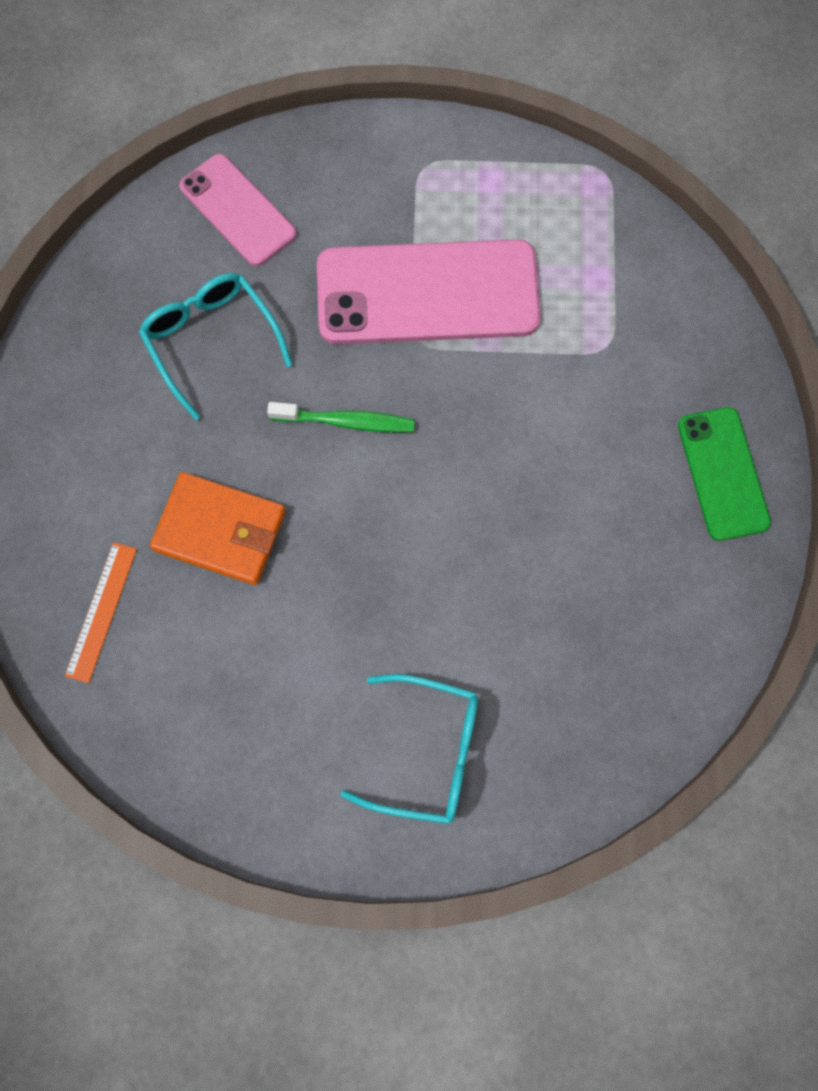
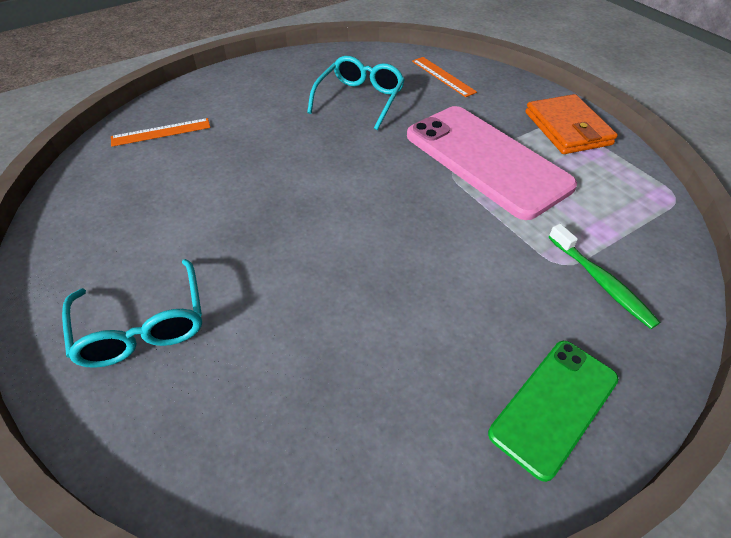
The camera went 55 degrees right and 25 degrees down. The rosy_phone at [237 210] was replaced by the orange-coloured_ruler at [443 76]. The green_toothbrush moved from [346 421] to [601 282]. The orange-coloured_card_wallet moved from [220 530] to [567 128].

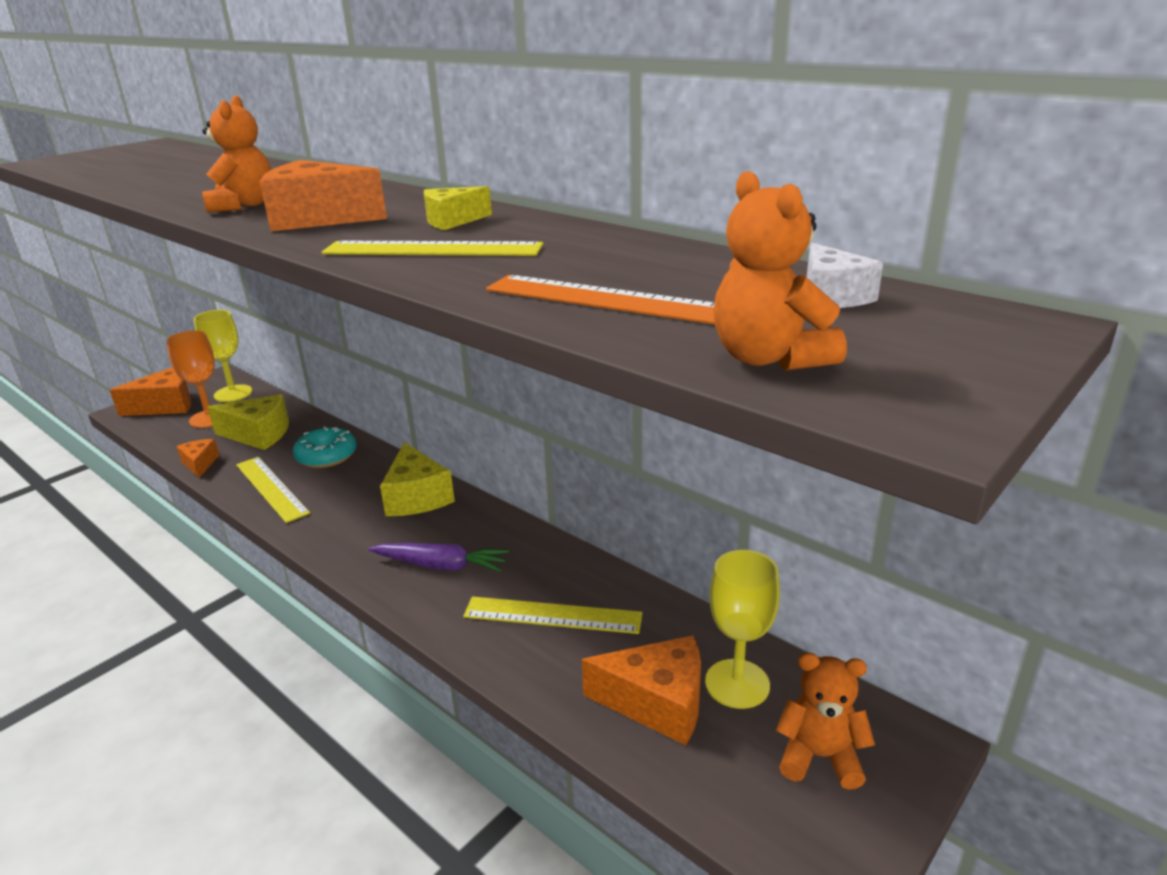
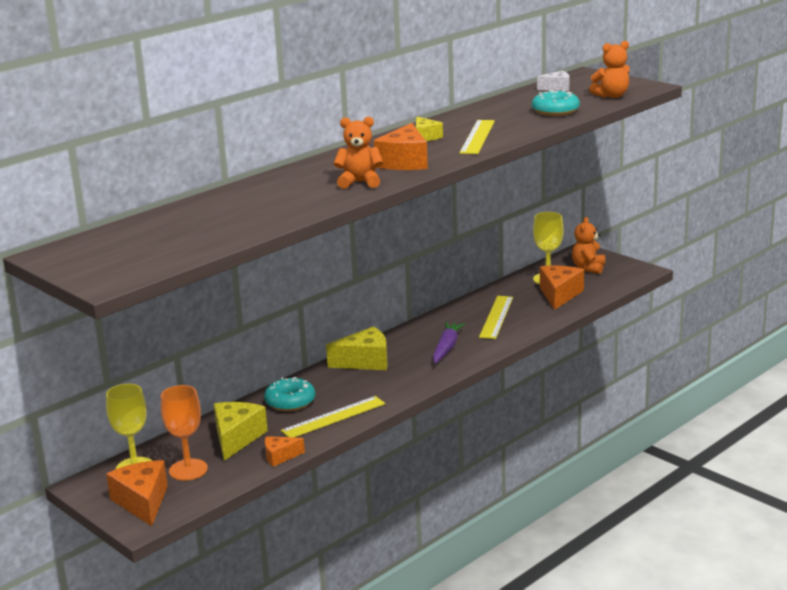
The camera went 85 degrees left and 5 degrees down. The orange-coloured_ruler at [609 300] was replaced by the teal_glazed_donut at [555 111].

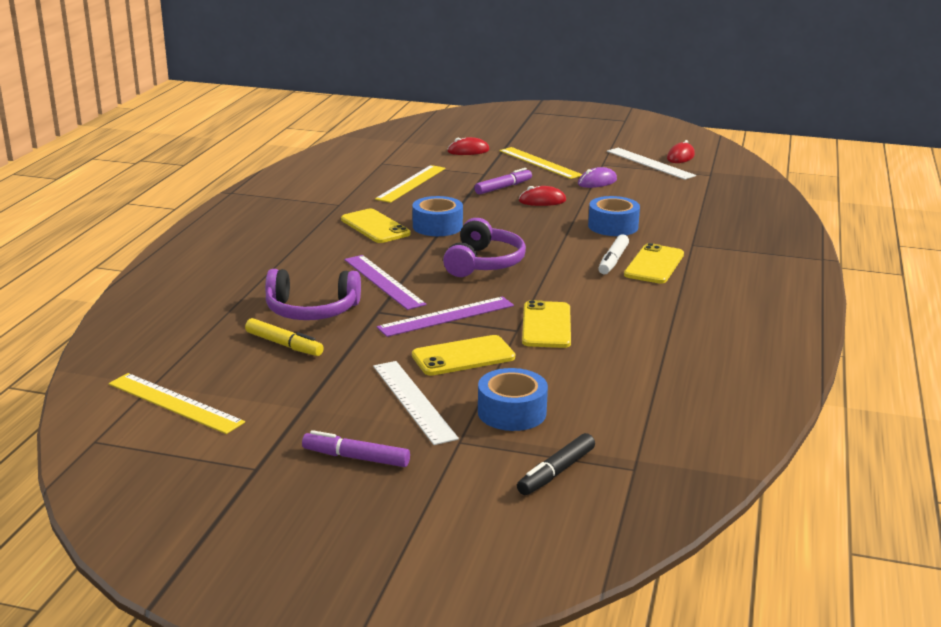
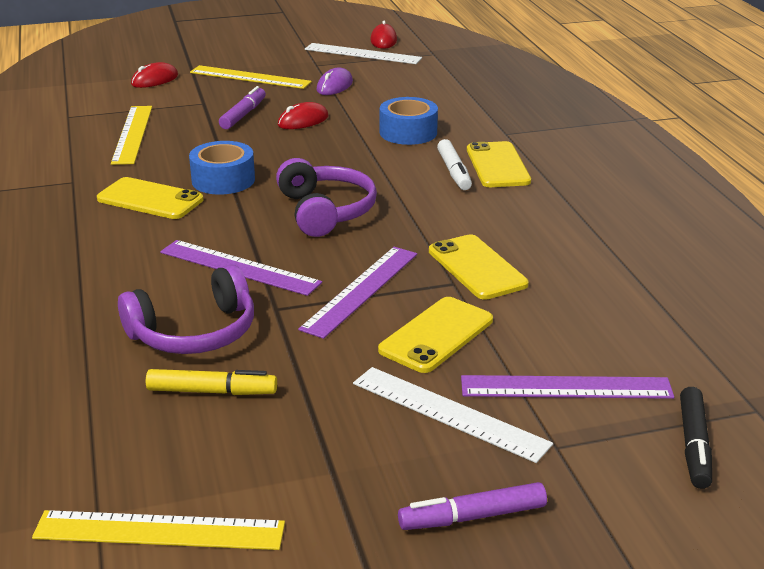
The camera went 30 degrees left and 5 degrees up. The royal_blue_roll_of_tape at [512 412] was replaced by the violet_ruler at [566 387].

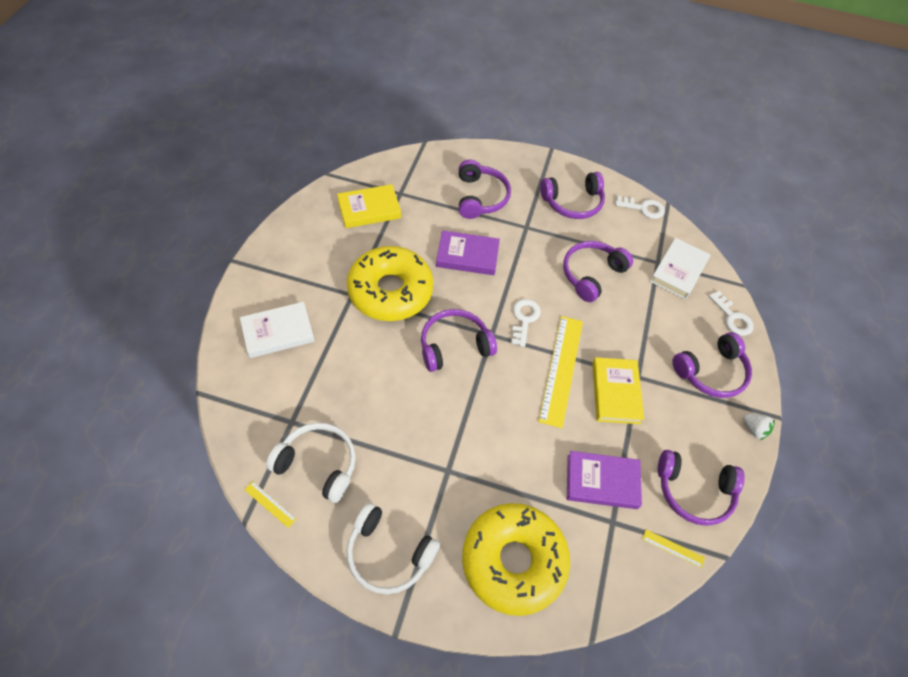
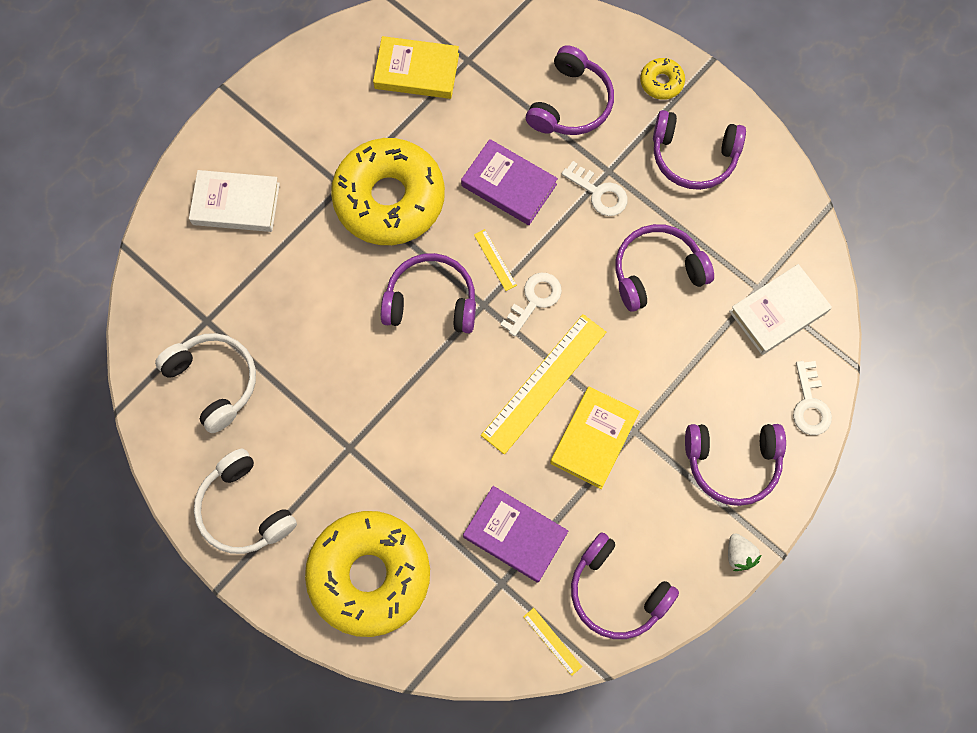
The camera went 30 degrees right and 15 degrees up. The white_door_key moved from [643 208] to [599 193]. The yellow_ruler moved from [270 504] to [495 260]. The yellow_glazed_donut at [661 82] appeared.

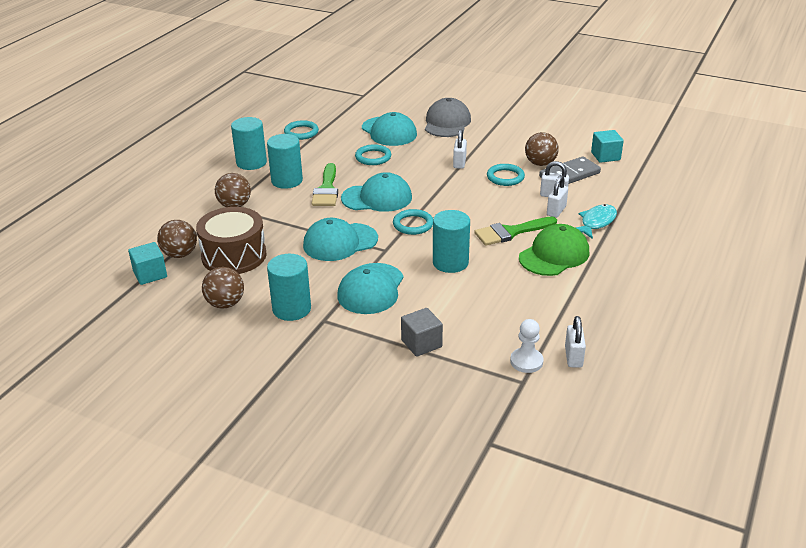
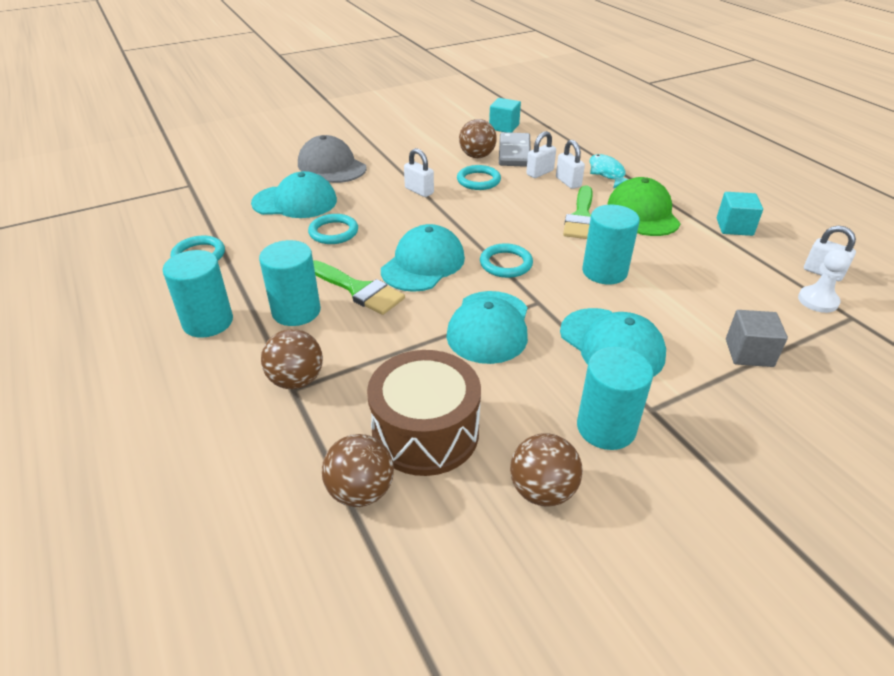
The camera went 55 degrees left and 5 degrees up. The teal_solid_cube moved from [150 274] to [734 227].

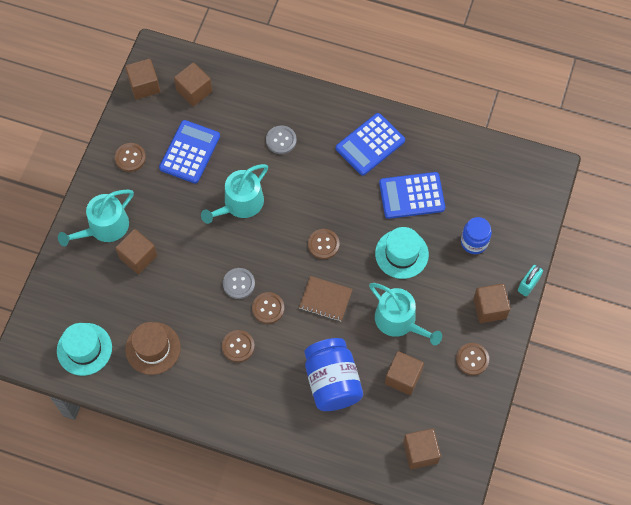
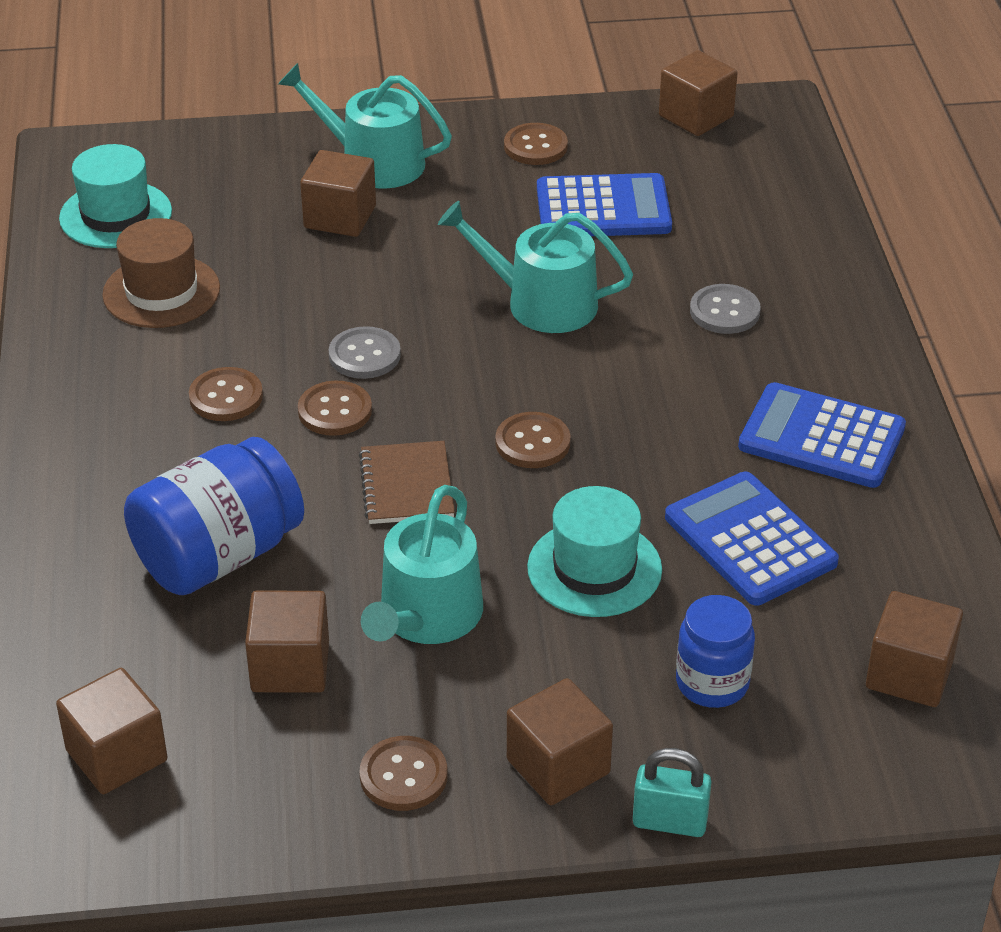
The camera went 65 degrees right and 25 degrees down. The dark_brown_solid_cube moved from [194 91] to [909 674].

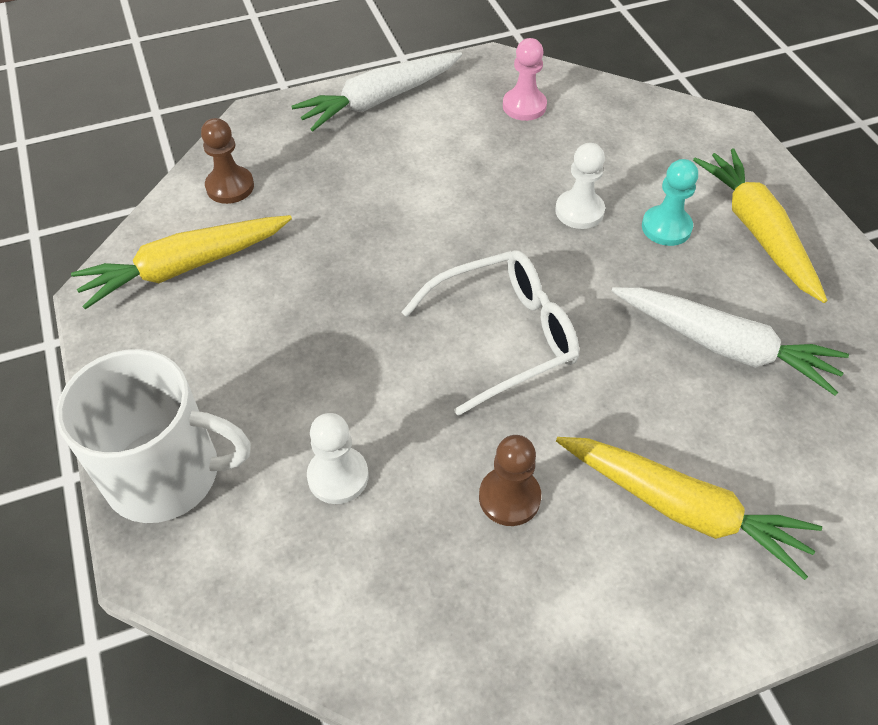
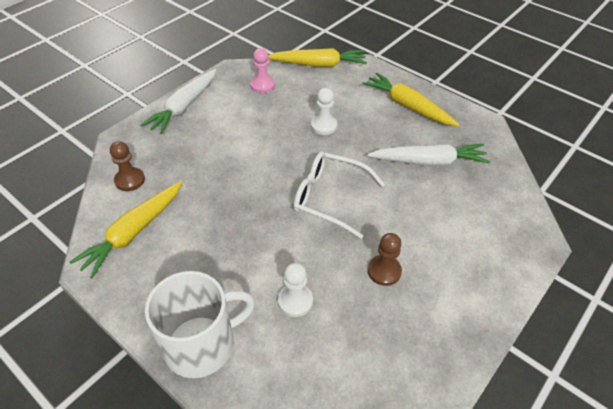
The camera went 30 degrees left and 5 degrees down. The teal_pawn at [666 227] disappeared. The white_glasses at [504 336] turned 105 degrees counterclockwise. The yellow_toy_carrot moved from [682 508] to [318 64].

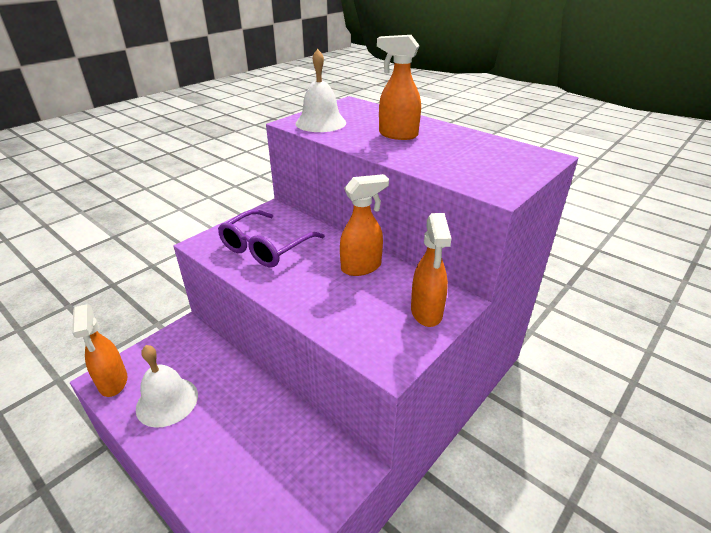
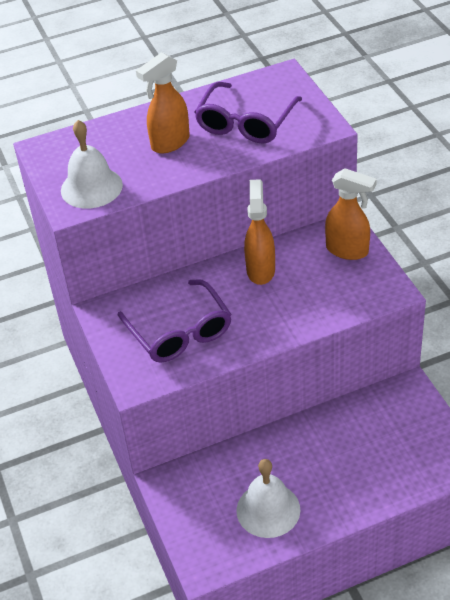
The camera went 60 degrees left and 10 degrees up. The orange-coloured_sprayer at [113 382] disappeared. The violet_glasses at [245 123] appeared.

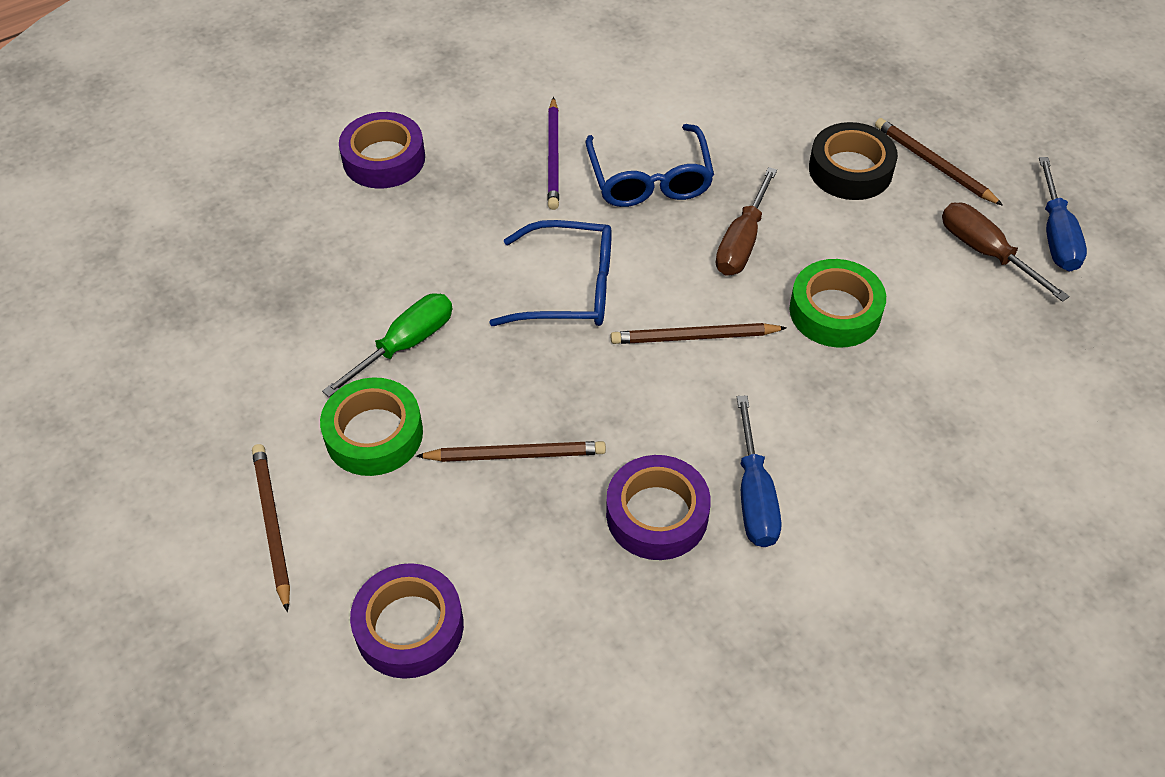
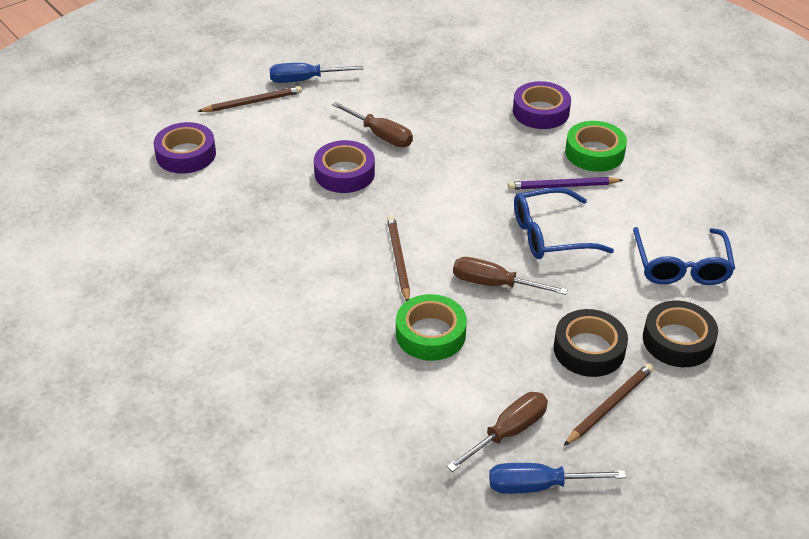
The camera went 85 degrees right and 10 degrees down. The royal_blue_glasses moved from [569 288] to [681 266]. The green_hand_screwdriver at [405 345] became the dark_brown_hand_screwdriver at [380 135]. The green_roll_of_tape moved from [374 434] to [594 153]. The royal_blue_hand_screwdriver moved from [754 495] to [305 80]. The dark_brown_wooden_pencil at [515 454] disappeared. The violet_roll_of_tape moved from [657 514] to [344 173]. The ebony_roll_of_tape at [678 340] appeared.

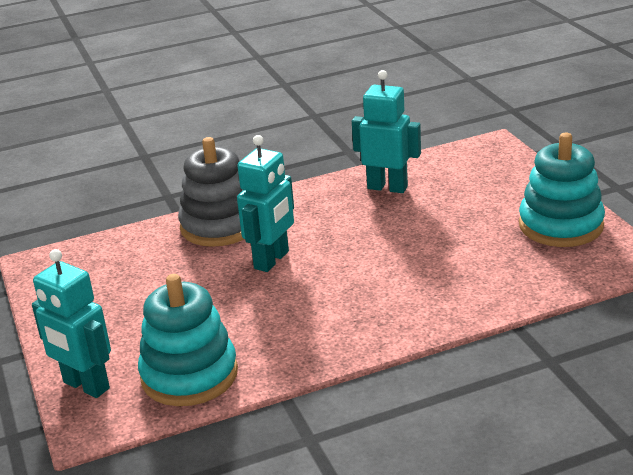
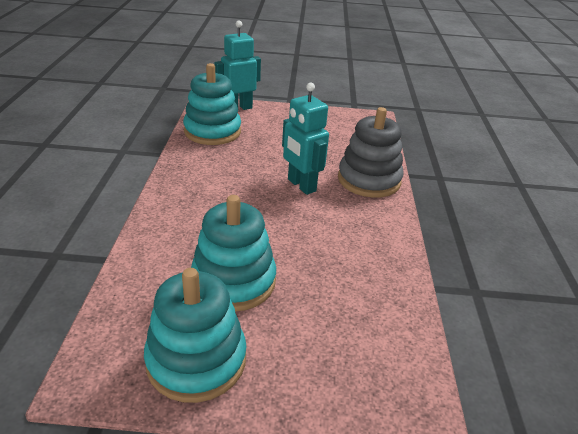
The camera went 110 degrees right and 5 degrees up. The teal_robot_figure at [387 187] disappeared. The teal_ring_stacker at [233 281] appeared.

